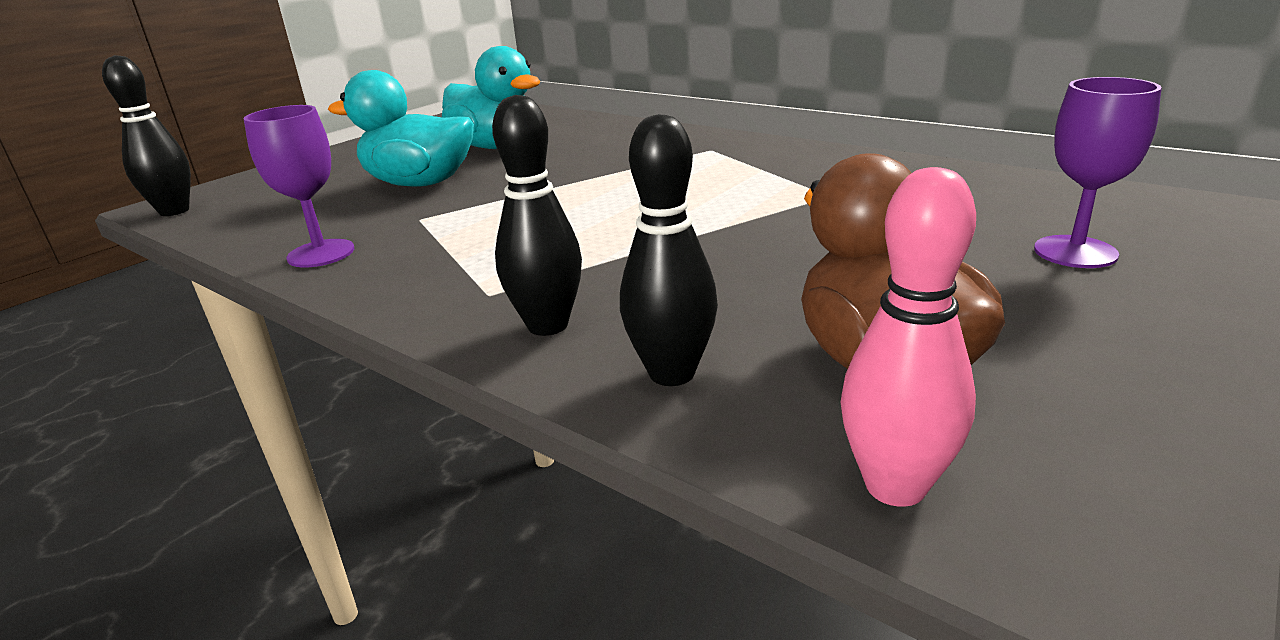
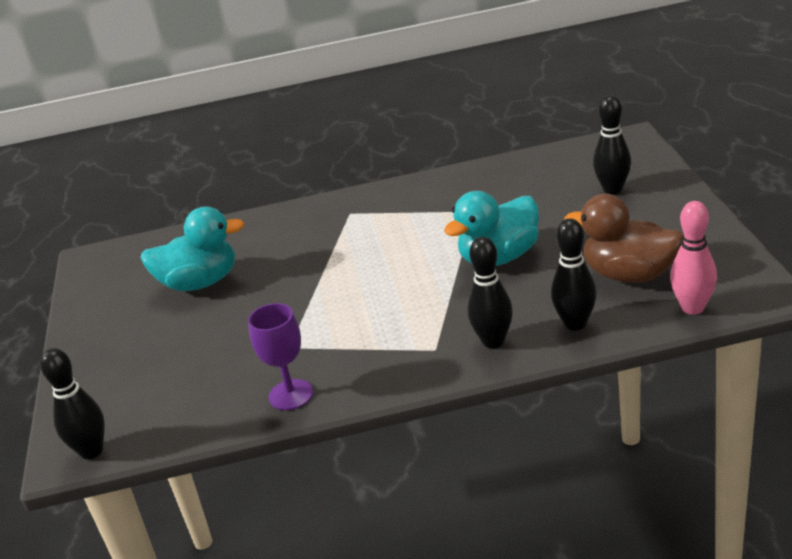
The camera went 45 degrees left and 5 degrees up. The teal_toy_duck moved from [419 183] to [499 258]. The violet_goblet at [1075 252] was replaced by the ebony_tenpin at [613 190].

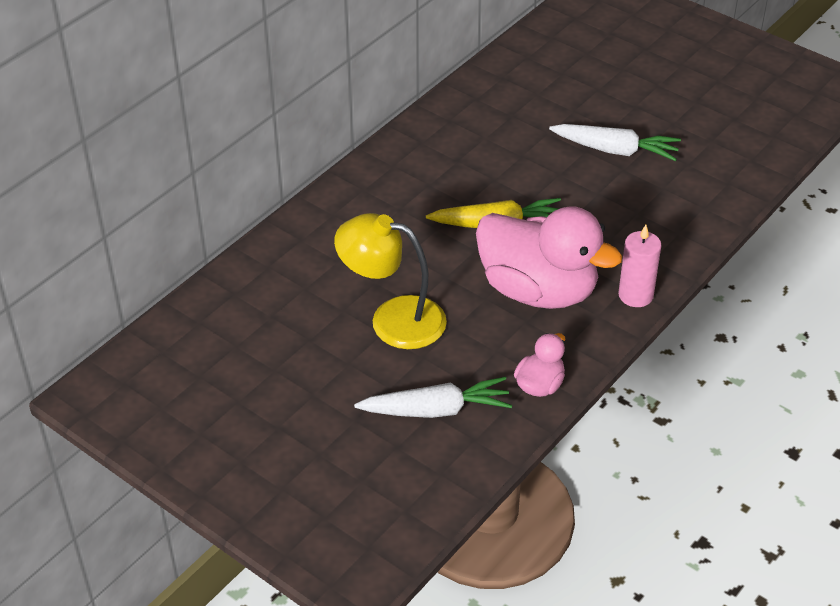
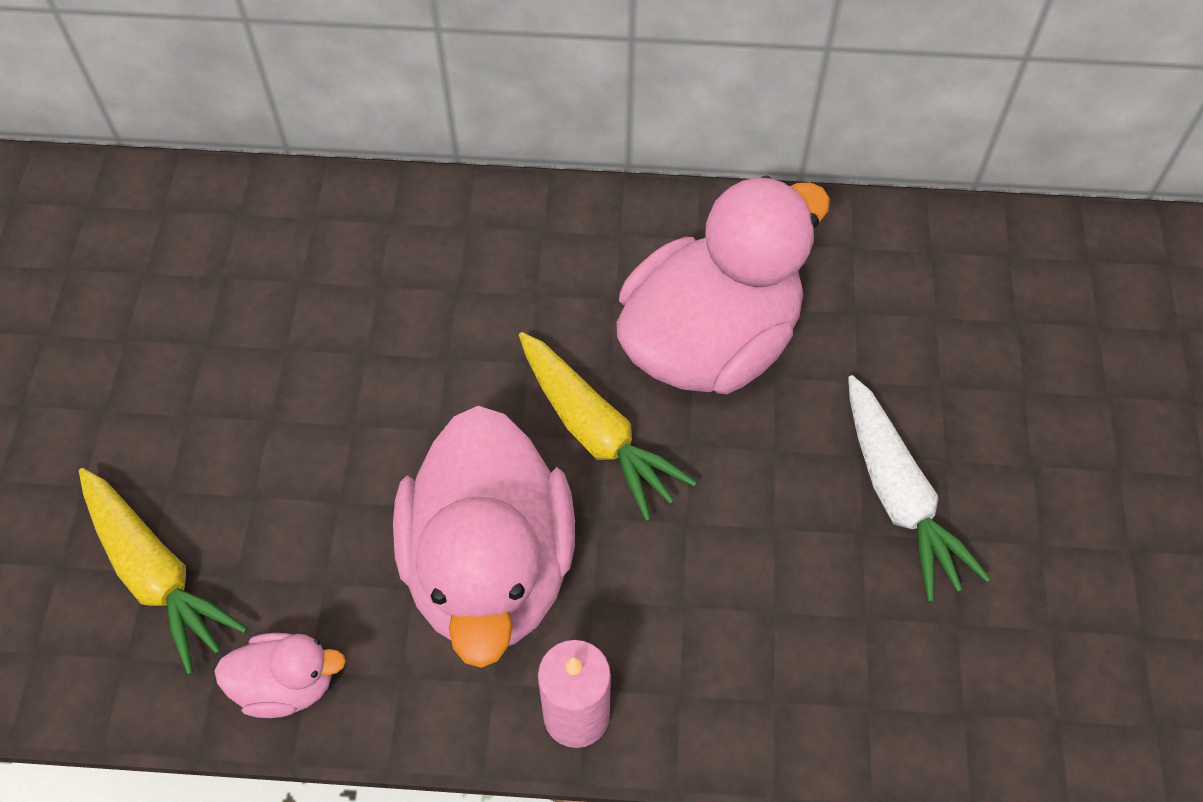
The camera went 55 degrees right and 15 degrees up. The yellow_desk_lamp at [393 319] disappeared. The white_toy_carrot at [436 410] became the yellow_toy_carrot at [156 574]. The rosy_toy_duck at [710 342] appeared.

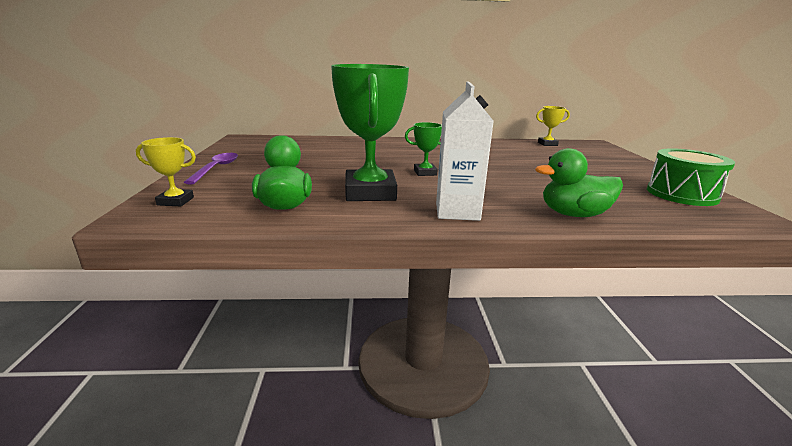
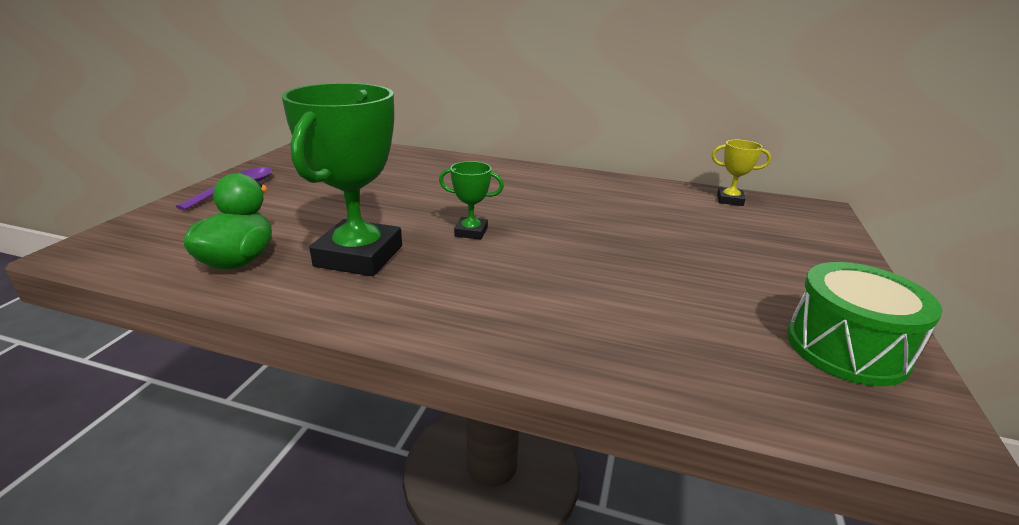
The camera went 20 degrees right and 5 degrees up. The white_carton at [457 211] disappeared. The yellow_prize_cup at [175 201] disappeared. The green_toy_duck at [573 214] disappeared.

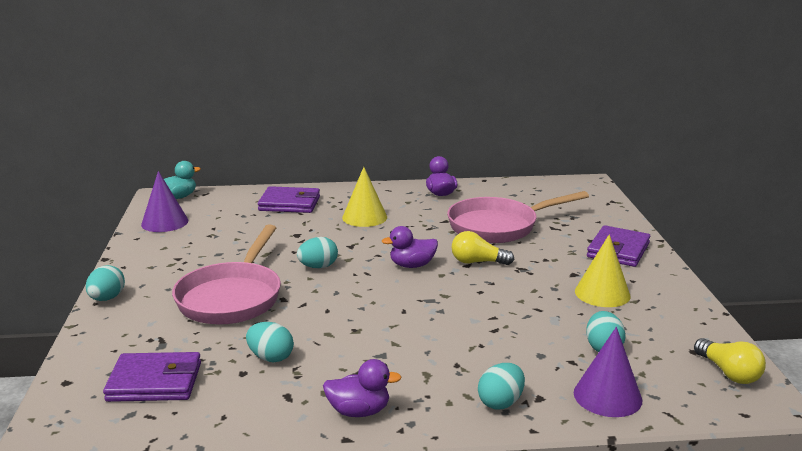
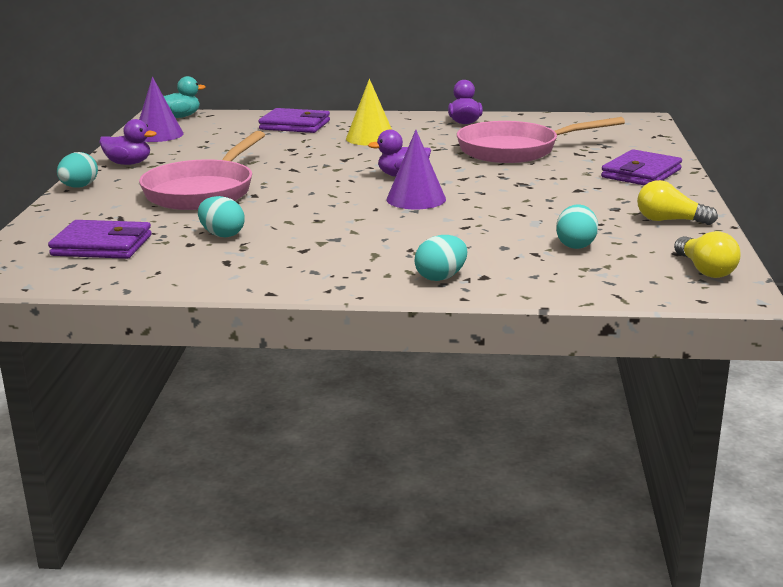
The camera went 10 degrees right and 0 degrees up. The yellow_bulb moved from [477 262] to [669 221]. The yellow_solid_cone at [602 293] disappeared. The teal_egg at [318 267] disappeared. The violet_solid_cone moved from [607 396] to [416 199]. The violet_toy_duck moved from [359 411] to [128 163].

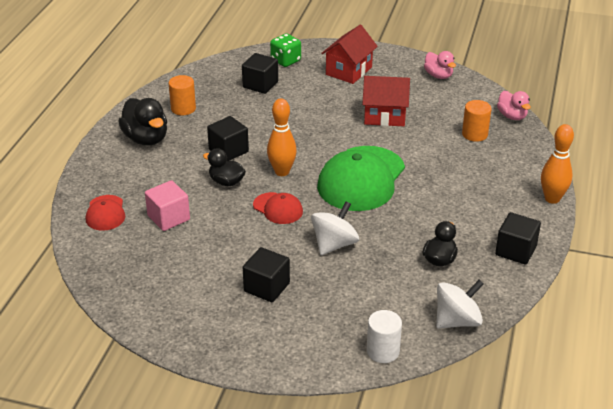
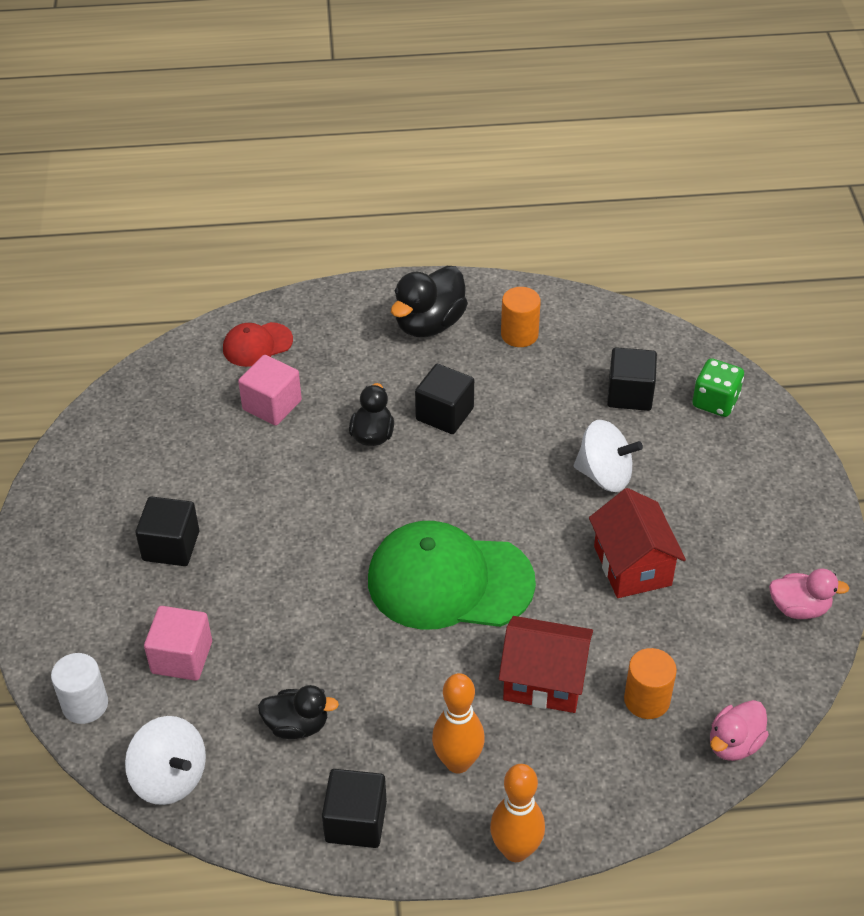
The camera went 70 degrees right and 10 degrees up. The crimson_cottage moved from [349 71] to [544 681]. The rosy_toy_duck at [438 75] turned 120 degrees counterclockwise. The orange-coloured_tenpin moved from [282 172] to [458 762]. The crimson_baseball_cap at [278 208] disappeared. The white_spinning_top moved from [334 244] to [604 475]. The rosy_solid_cube at [182 657] appeared.

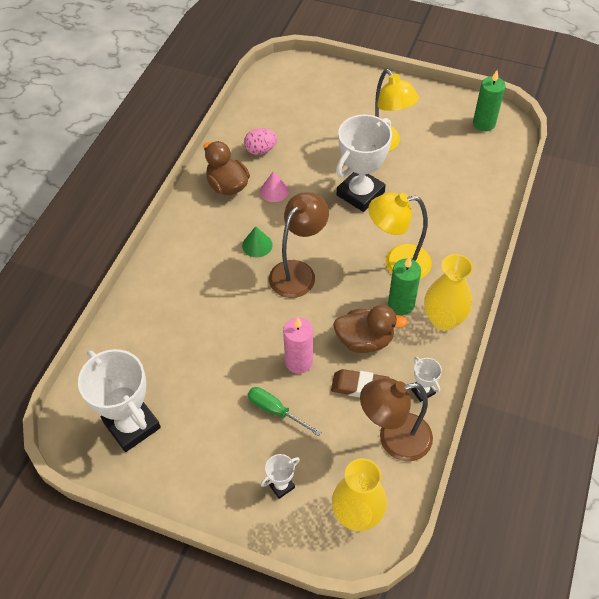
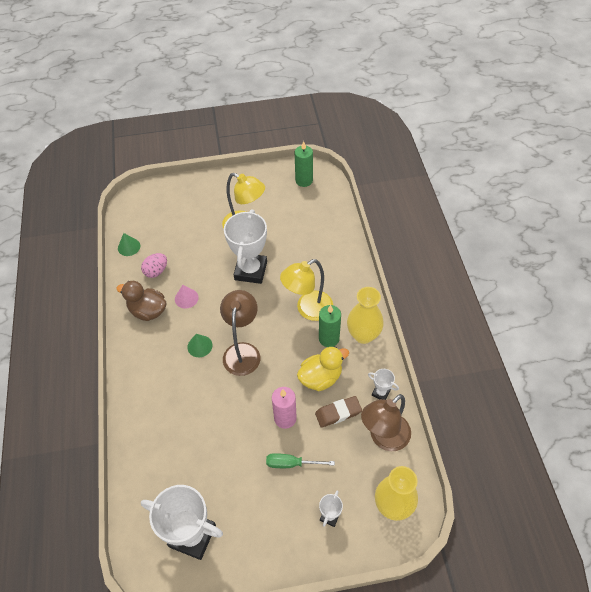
The camera went 30 degrees left and 0 degrees up. The dark_brown_toy_duck at [365 340] became the yellow_toy_duck at [320 377]. The green_solid_cone at [129 247] appeared.

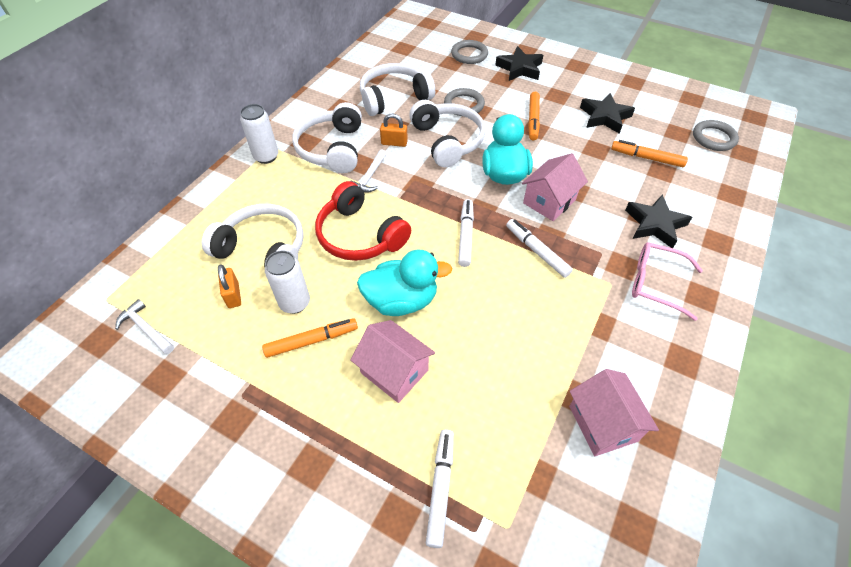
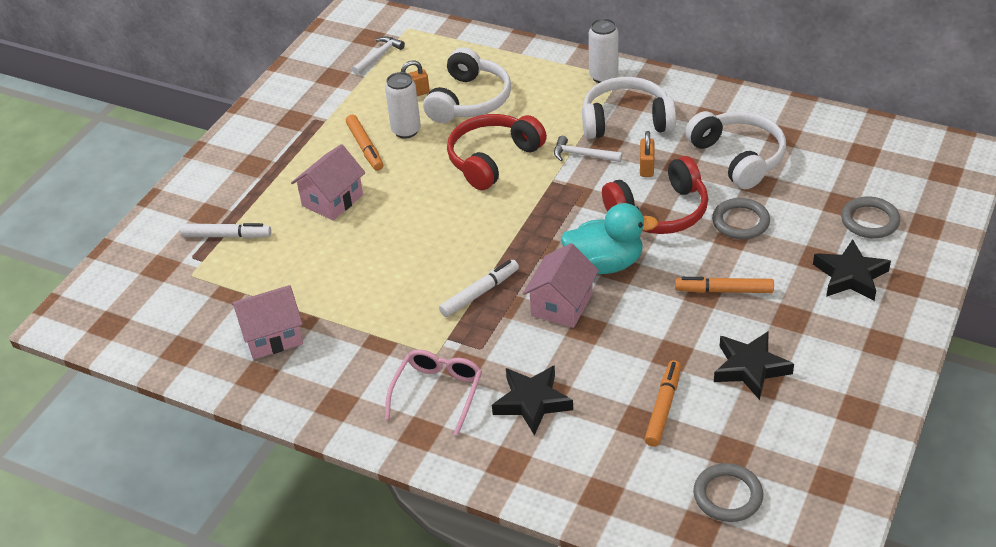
The camera went 90 degrees right and 10 degrees down. The white_headphones at [448 141] became the crimson_headphones at [660 212]. The rosy_cottage at [549 201] turned 75 degrees clockwise. The white_marker_pen at [465 236] disappeared. The teal_toy_duck at [401 300] disappeared.

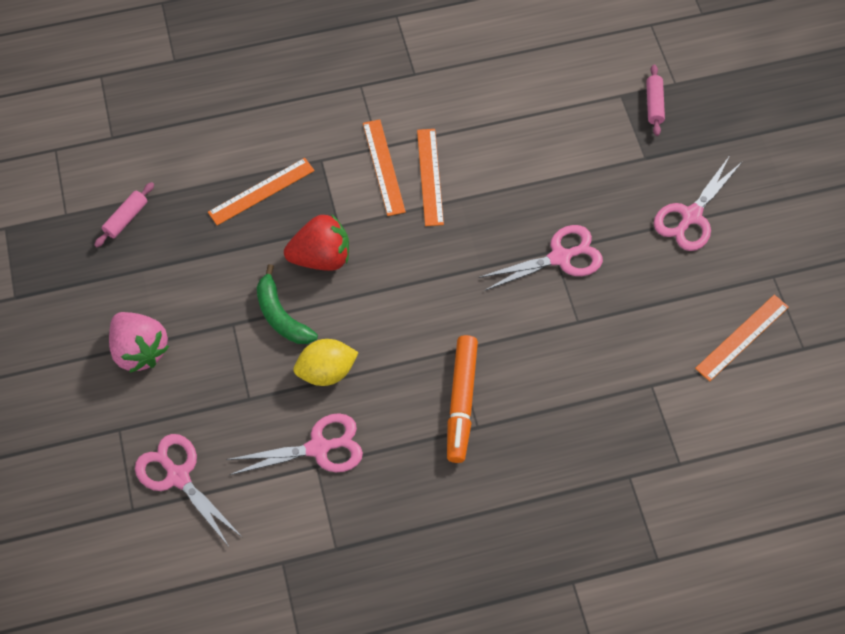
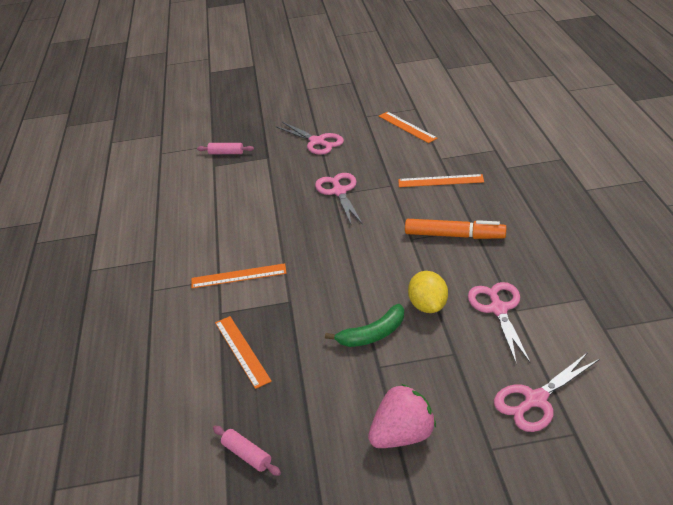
The camera went 80 degrees left and 25 degrees down. The orange-coloured_ruler moved from [430 176] to [440 181]. The crimson_toy_strawberry at [321 257] disappeared.

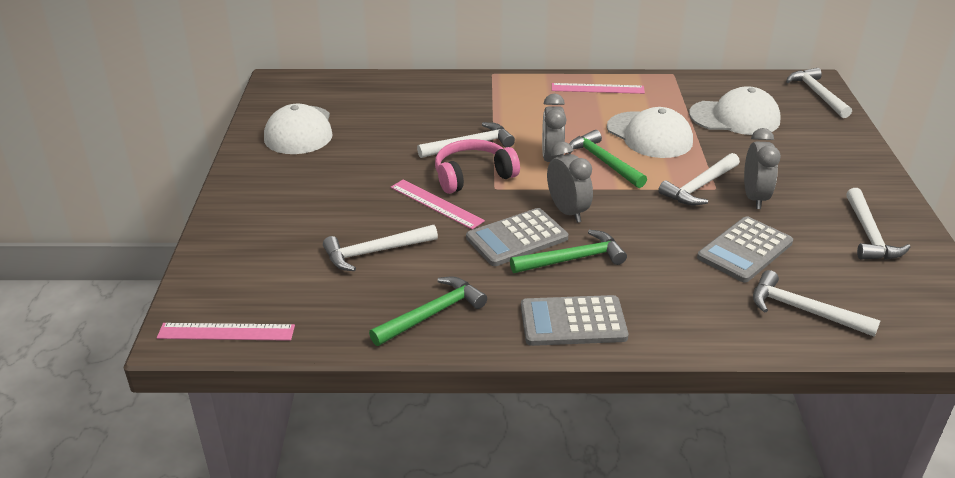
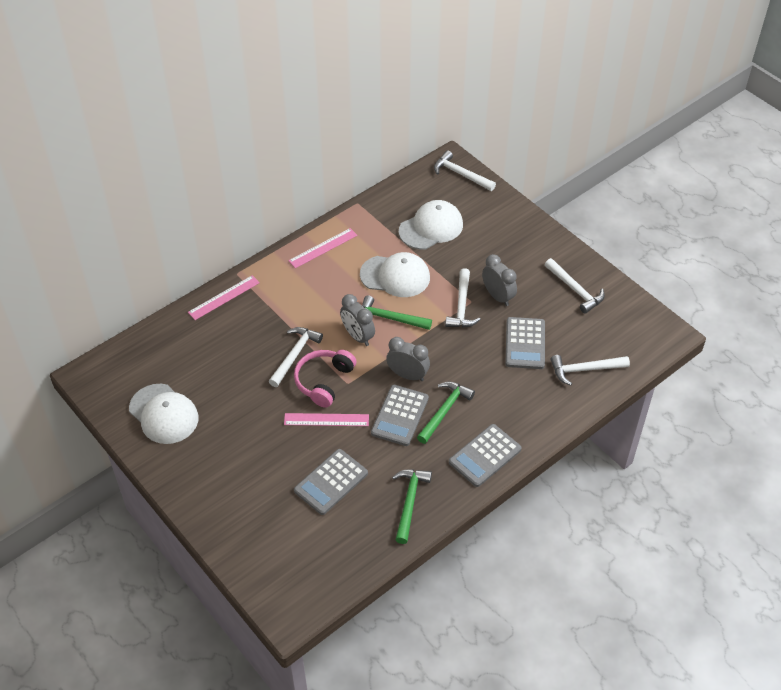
The camera went 40 degrees left and 15 degrees up. The white_carpenter's_hammer at [374 252] was replaced by the gray_adding_machine at [331 482]. The rosy_ruler moved from [226 332] to [224 297].

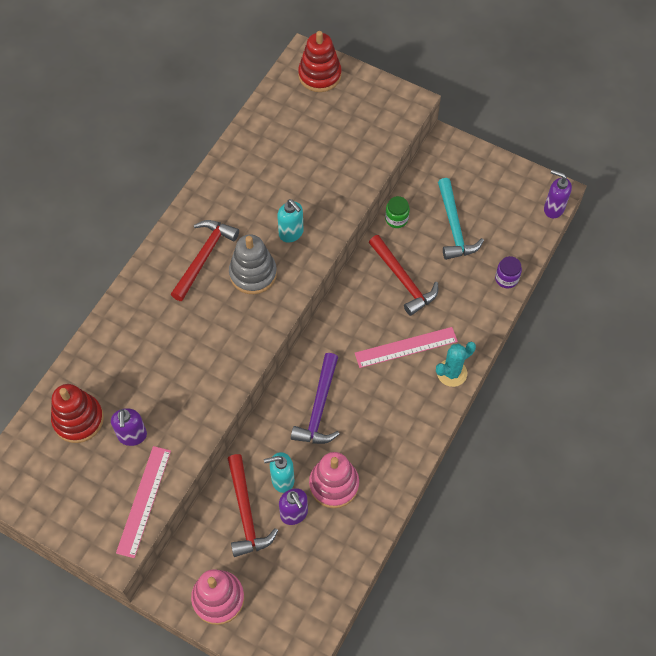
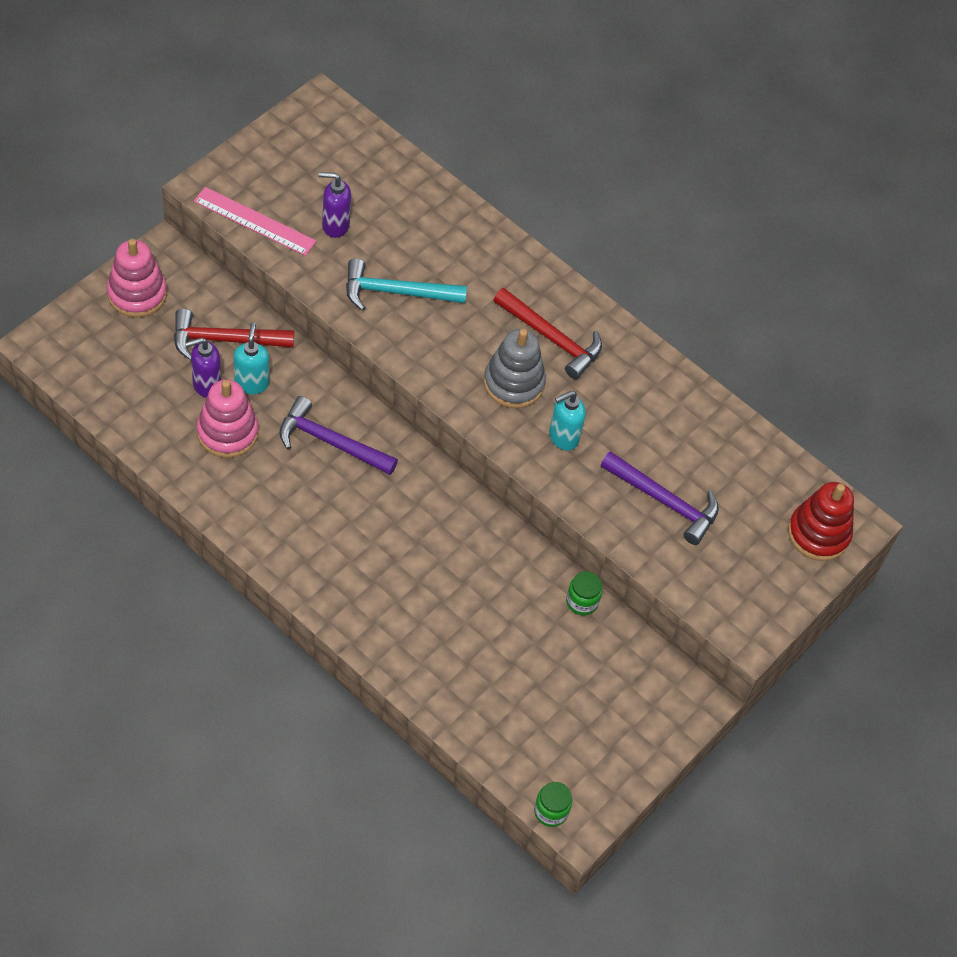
The camera went 95 degrees right and 5 degrees down. The violet_pump_bottle at [553 209] was replaced by the green_jam_jar at [551 811]. The teal_carpenter's_hammer moved from [454 227] to [396 292]. The crimson_carpenter's_hammer at [403 280] disappeared. The violet_jam_jar at [506 278] disappeared. The rosy_ruler at [406 347] disappeared. The teal_saguaro_cactus at [452 373] disappeared. The crimson_ring_stacker at [78 419] disappeared. The violet_carpenter's_hammer at [664 502] appeared.

